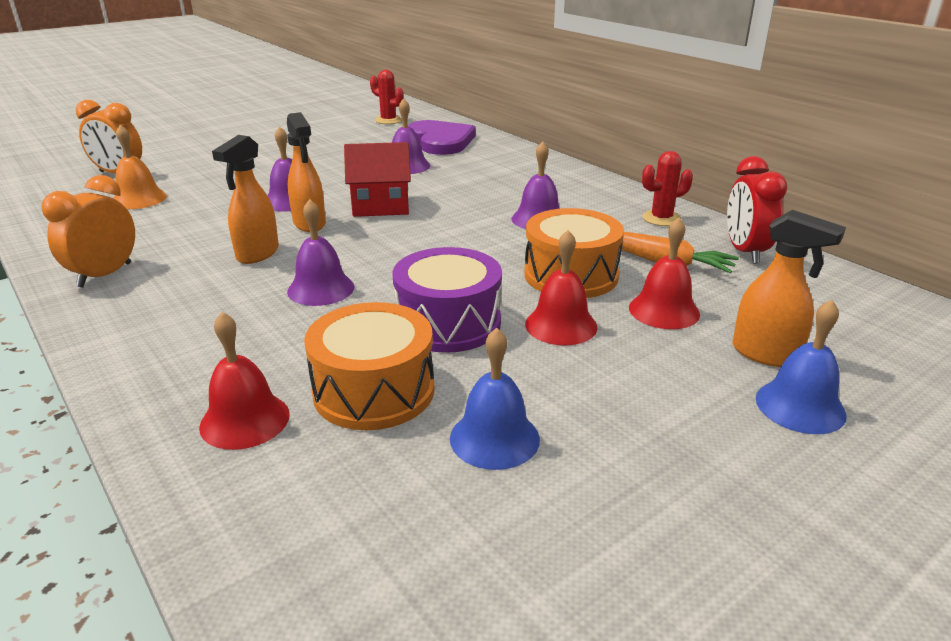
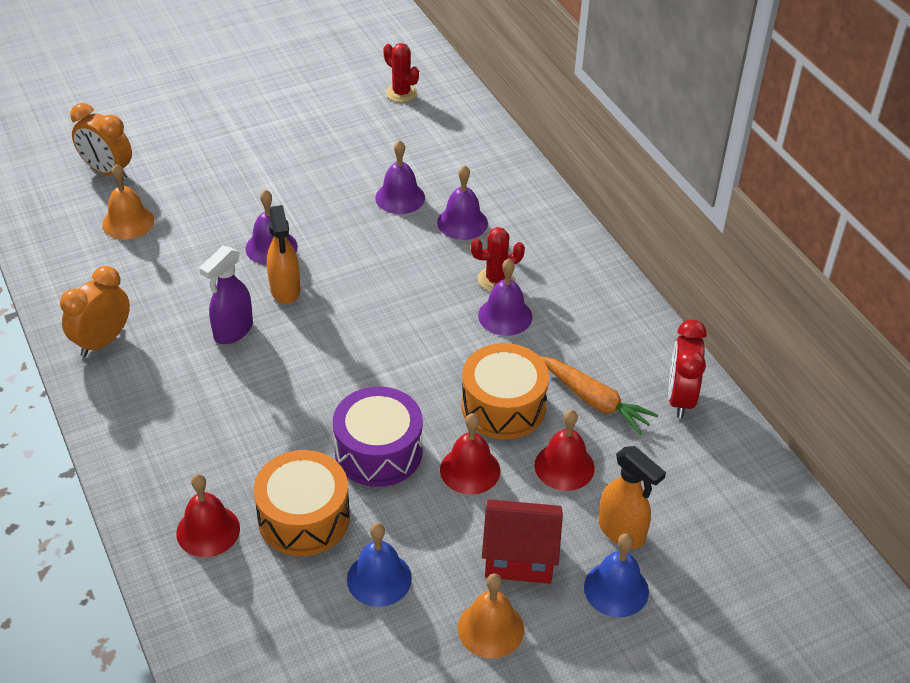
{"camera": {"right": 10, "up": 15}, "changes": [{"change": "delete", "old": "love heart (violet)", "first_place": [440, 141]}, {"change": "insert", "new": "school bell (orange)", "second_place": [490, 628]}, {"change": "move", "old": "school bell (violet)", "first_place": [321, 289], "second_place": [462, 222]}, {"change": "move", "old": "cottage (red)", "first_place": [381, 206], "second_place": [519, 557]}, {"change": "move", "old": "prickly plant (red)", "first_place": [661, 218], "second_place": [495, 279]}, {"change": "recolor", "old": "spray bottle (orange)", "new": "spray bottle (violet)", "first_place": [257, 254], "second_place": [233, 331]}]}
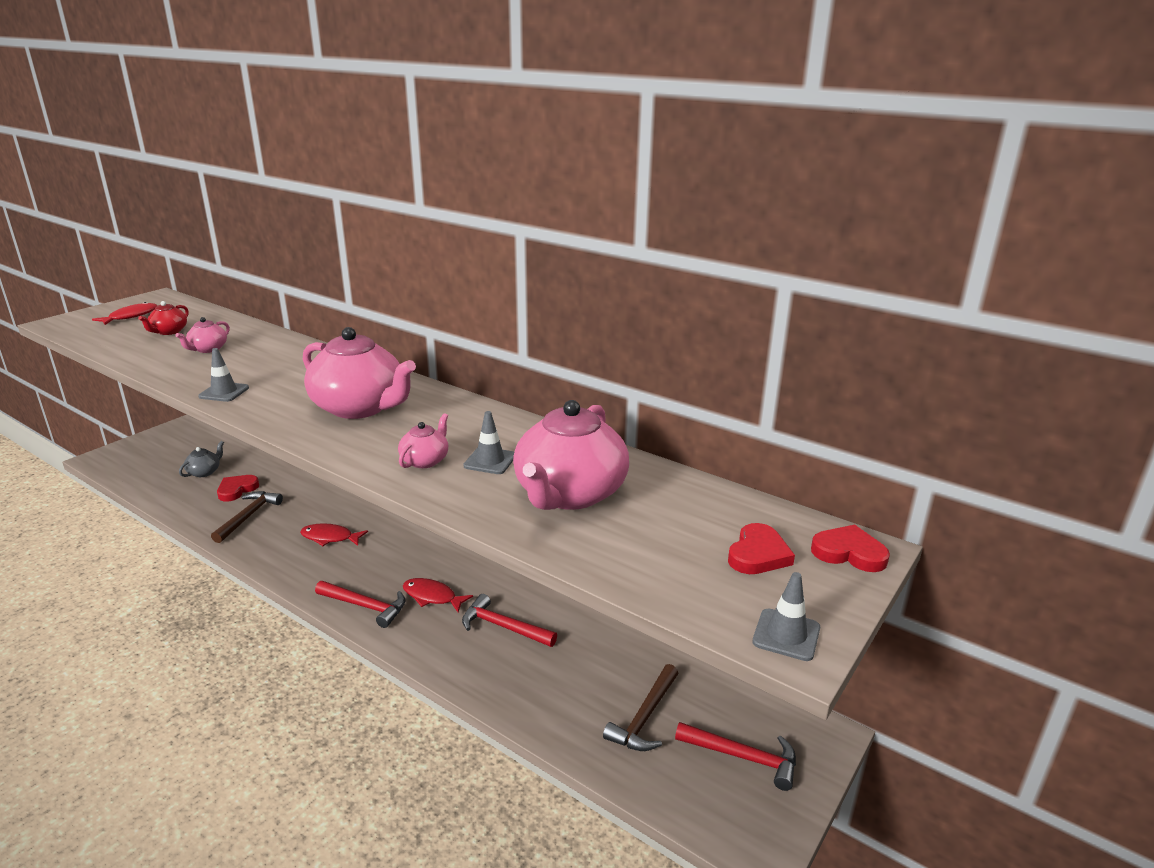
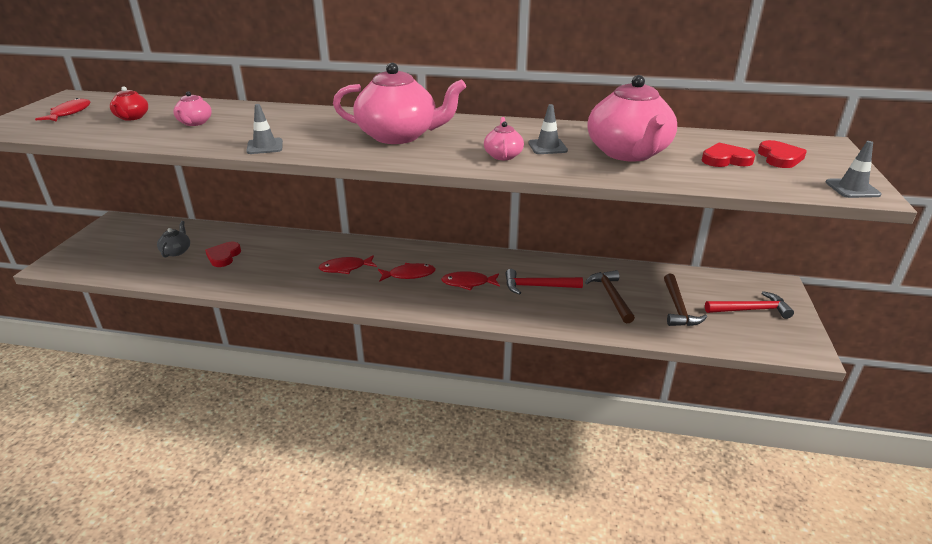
{"camera": {"right": -25, "up": 5}, "changes": [{"change": "delete", "old": "hammer (red)", "first_place": [365, 606]}, {"change": "insert", "new": "fish (red)", "second_place": [409, 275]}, {"change": "move", "old": "hammer (dark brown)", "first_place": [248, 516], "second_place": [611, 296]}, {"change": "move", "old": "love heart (red)", "first_place": [849, 553], "second_place": [725, 159]}]}
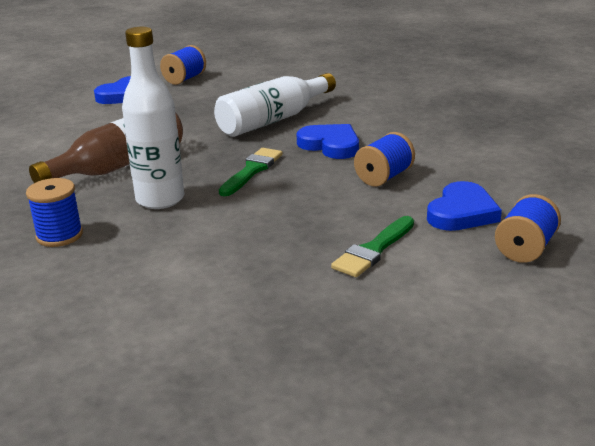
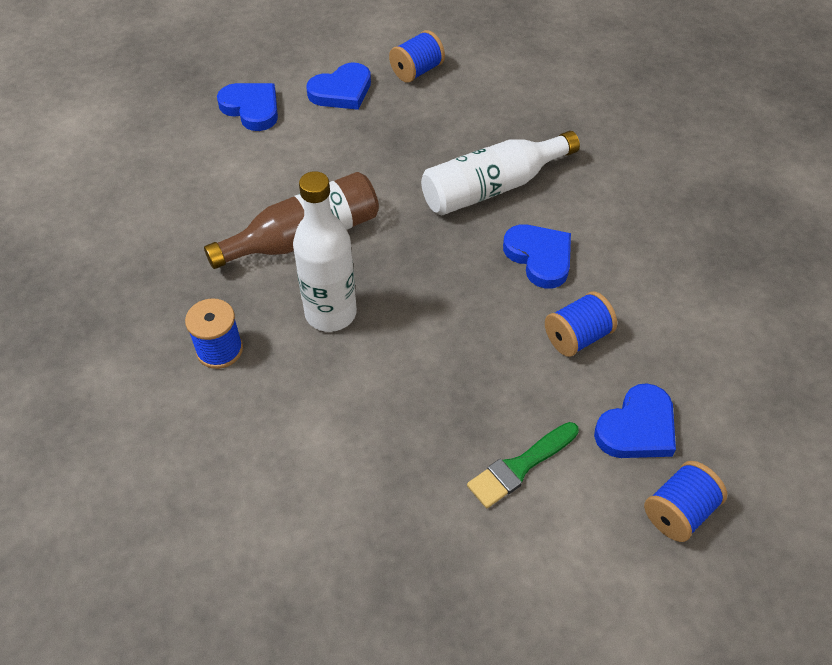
{"camera": {"right": 15, "up": 25}, "changes": [{"change": "delete", "old": "paintbrush (leaf-green)", "first_place": [252, 170]}, {"change": "insert", "new": "love heart (royal blue)", "second_place": [251, 108]}]}
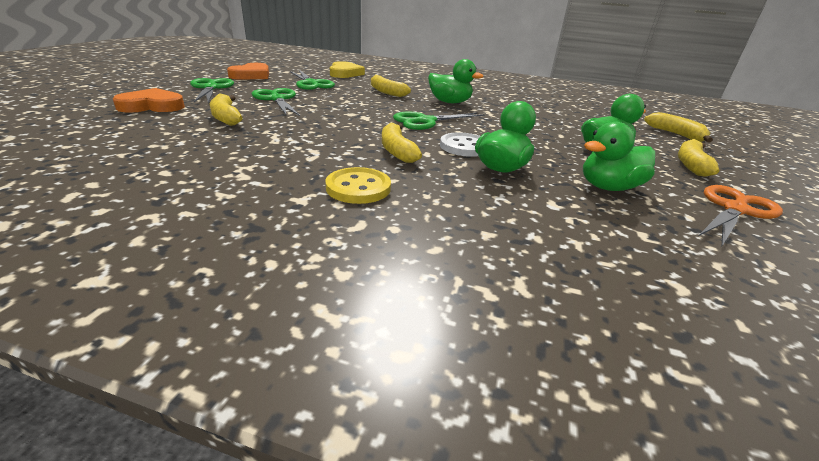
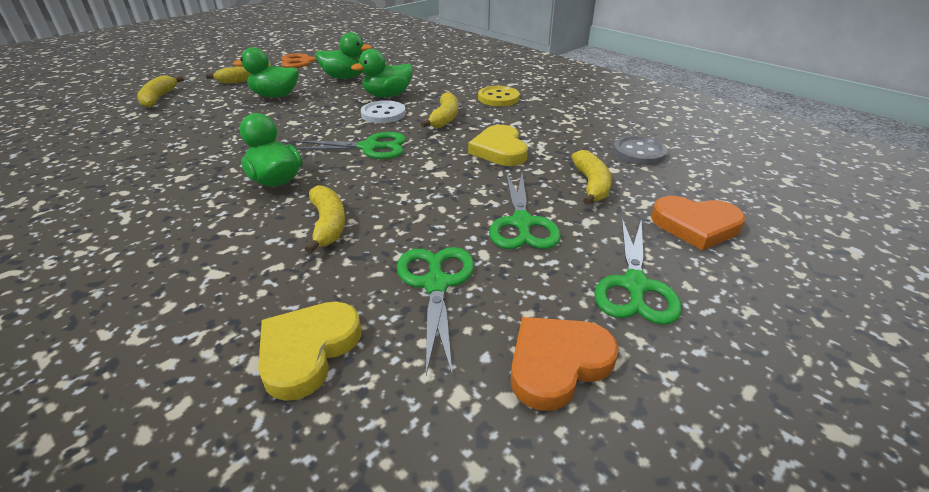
{"camera": {"right": -150, "up": 5}, "changes": [{"change": "insert", "new": "love heart (yellow)", "second_place": [499, 150]}, {"change": "insert", "new": "sewing button (grey)", "second_place": [639, 152]}]}
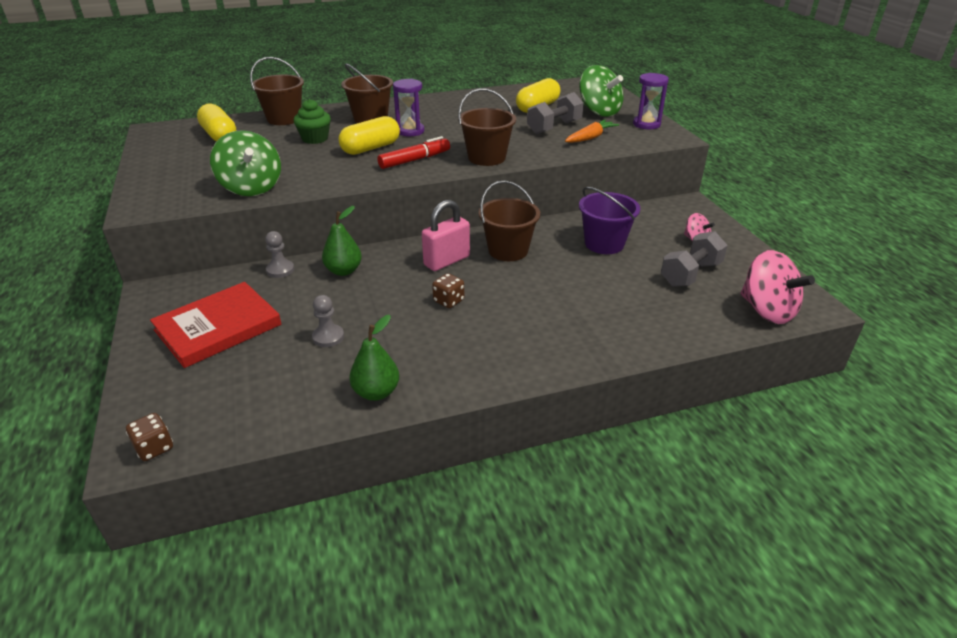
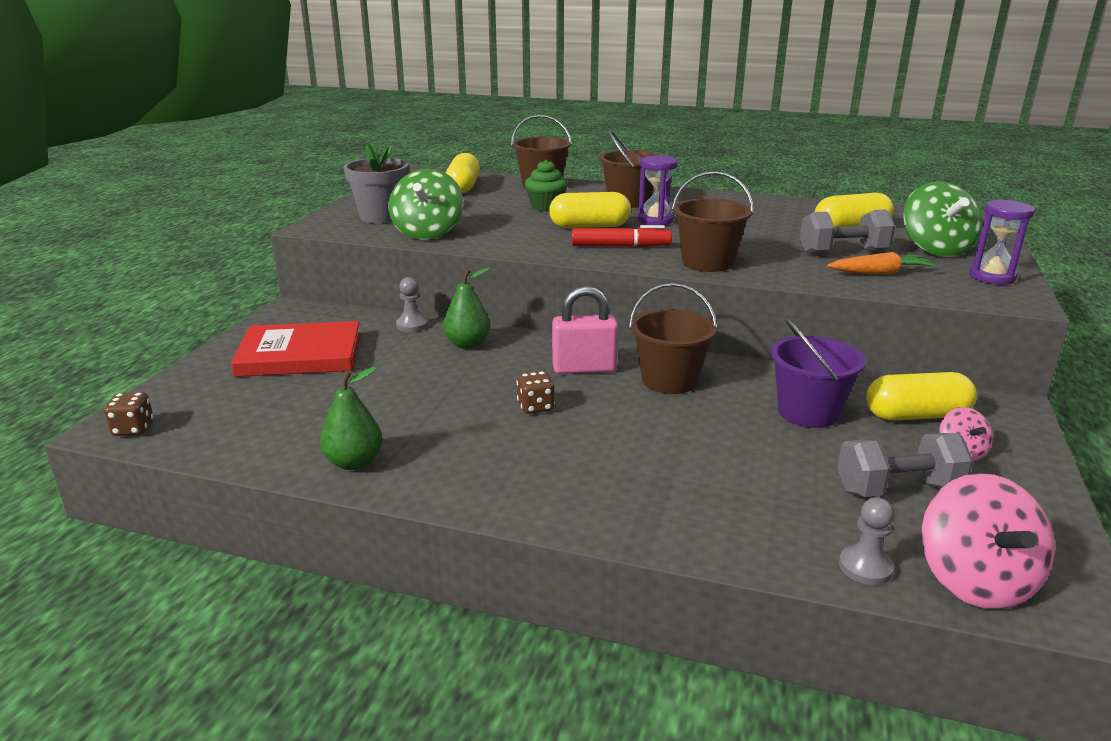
{"camera": {"right": 35, "up": -10}, "changes": [{"change": "insert", "new": "plant pot (grey)", "second_place": [381, 217]}, {"change": "insert", "new": "pill shape (yellow)", "second_place": [916, 415]}, {"change": "move", "old": "chess pawn (grey)", "first_place": [328, 337], "second_place": [865, 567]}]}
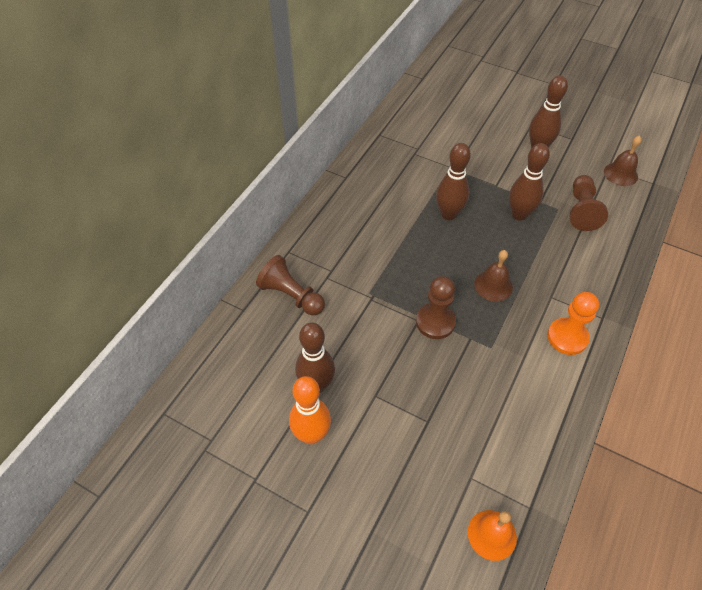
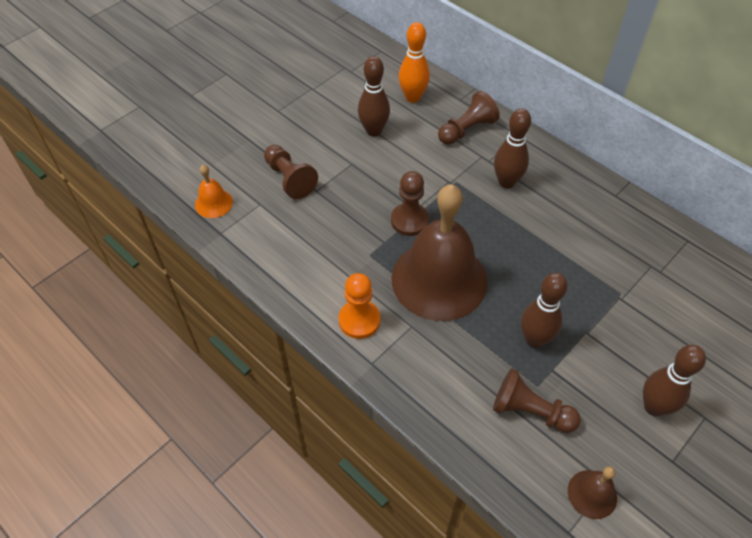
{"camera": {"right": 105, "up": 0}, "changes": [{"change": "insert", "new": "chess pawn (dark brown)", "second_place": [289, 179]}, {"change": "move", "old": "skittle (orange)", "first_place": [311, 435], "second_place": [412, 97]}, {"change": "move", "old": "skittle (dark brown)", "first_place": [448, 214], "second_place": [506, 182]}, {"change": "resize", "old": "school bell (dark brown)", "first_place": [493, 285], "second_place": [439, 279], "factor": 2.36}]}
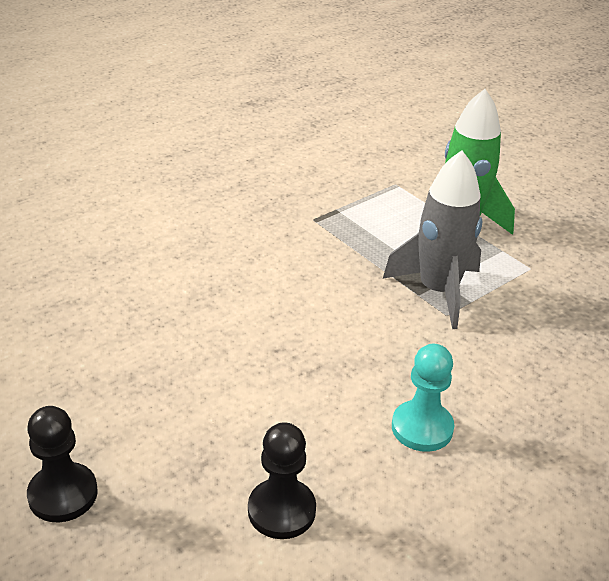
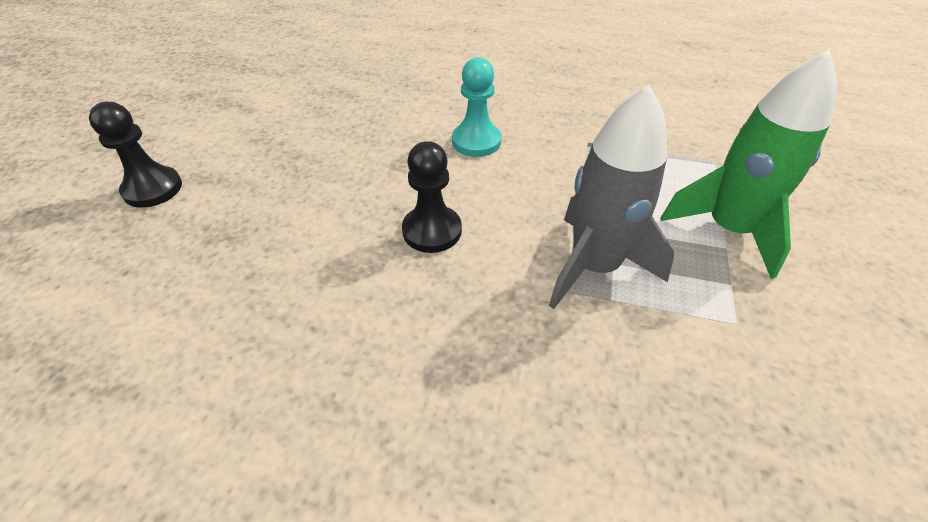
{"camera": {"right": 55, "up": 10}, "changes": [{"change": "move", "old": "chess pawn (ebony)", "first_place": [281, 510], "second_place": [432, 231]}, {"change": "move", "old": "chess pawn (turquoise)", "first_place": [422, 428], "second_place": [476, 141]}]}
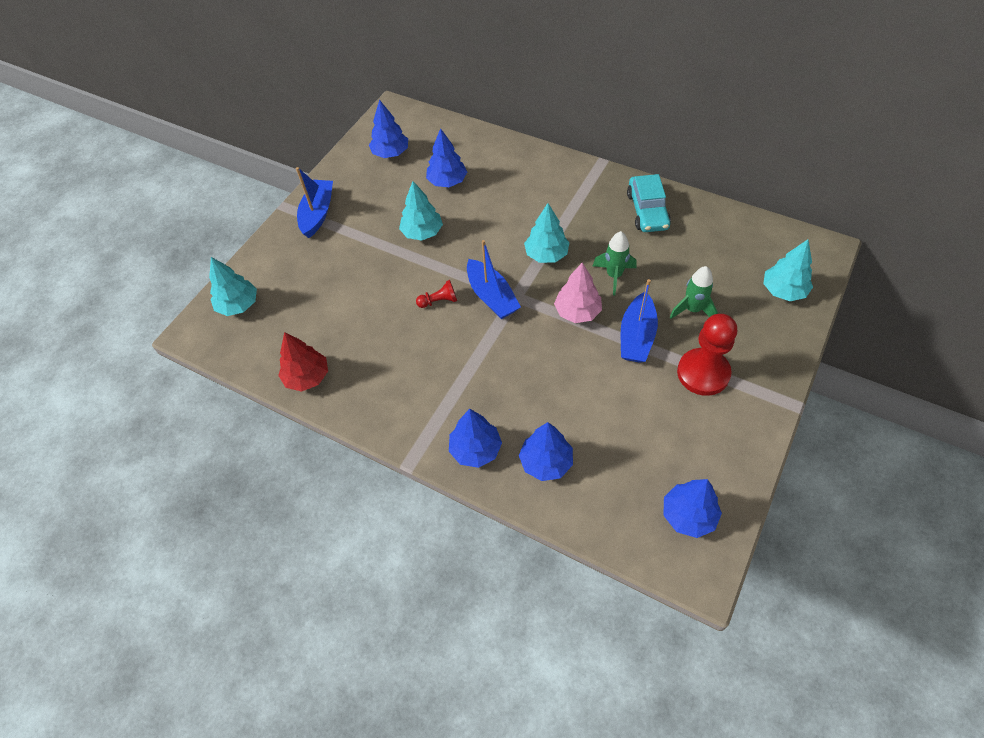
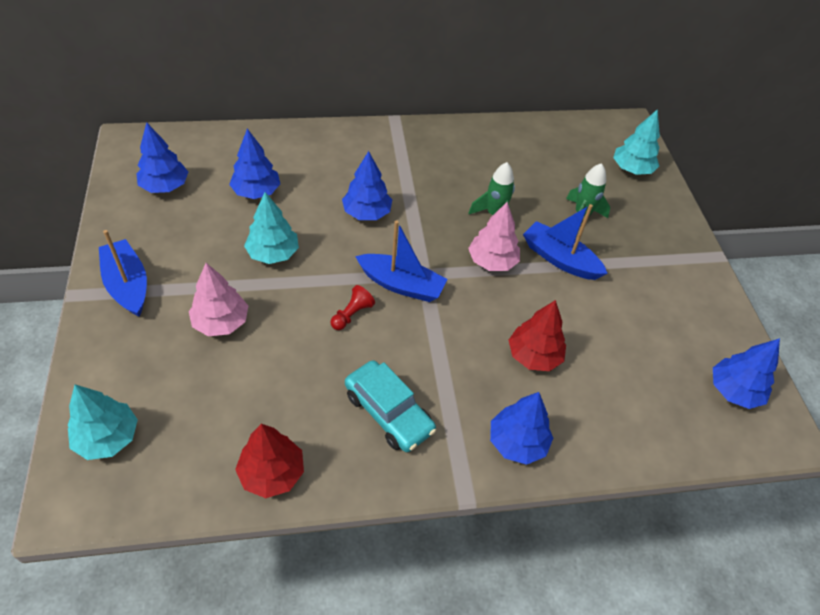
{"camera": {"right": -45, "up": -5}, "changes": [{"change": "delete", "old": "tree (turquoise)", "first_place": [546, 254]}, {"change": "delete", "old": "chess pawn (red)", "first_place": [703, 373]}, {"change": "insert", "new": "tree (rosy)", "second_place": [221, 322]}, {"change": "insert", "new": "tree (red)", "second_place": [534, 356]}, {"change": "move", "old": "tree (royal blue)", "first_place": [546, 462], "second_place": [367, 213]}, {"change": "move", "old": "toy car (turquoise)", "first_place": [647, 211], "second_place": [388, 412]}, {"change": "rotate", "old": "boat (royal blue)", "first_place": [636, 336], "second_place": [560, 259], "degrees": 150}]}
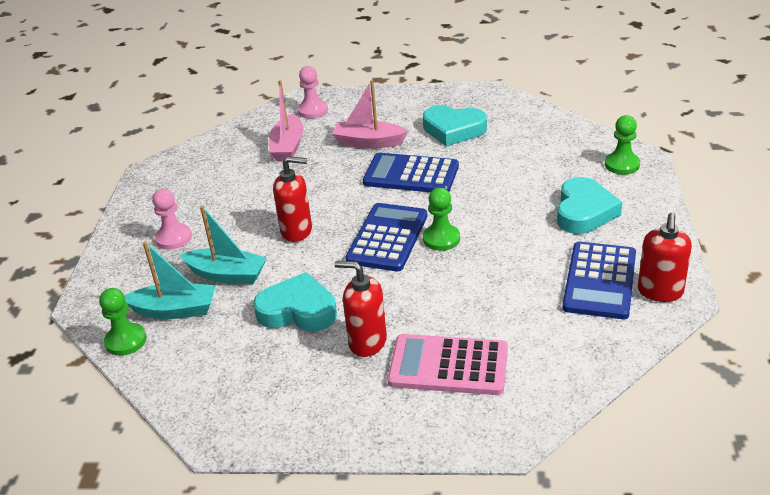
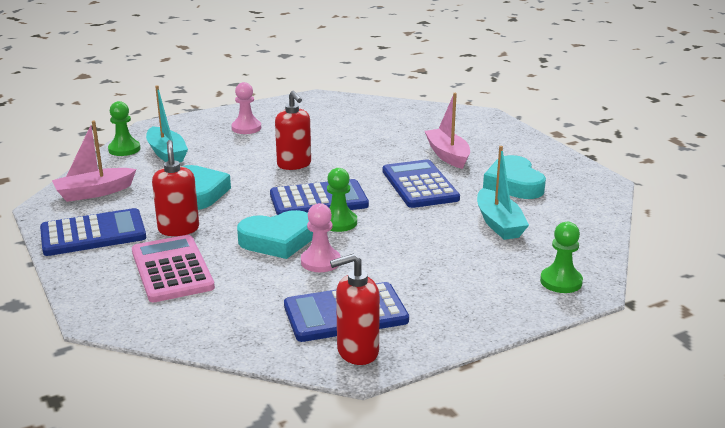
{"camera": {"right": 55, "up": -10}, "changes": [{"change": "insert", "new": "pocket calculator (royal blue)", "second_place": [93, 234]}, {"change": "move", "old": "boat (turquoise)", "first_place": [227, 275], "second_place": [499, 224]}, {"change": "move", "old": "boat (rosy)", "first_place": [288, 147], "second_place": [94, 192]}, {"change": "move", "old": "chess pawn (rosy)", "first_place": [313, 111], "second_place": [320, 262]}, {"change": "move", "old": "love heart (turquoise)", "first_place": [584, 212], "second_place": [278, 240]}]}
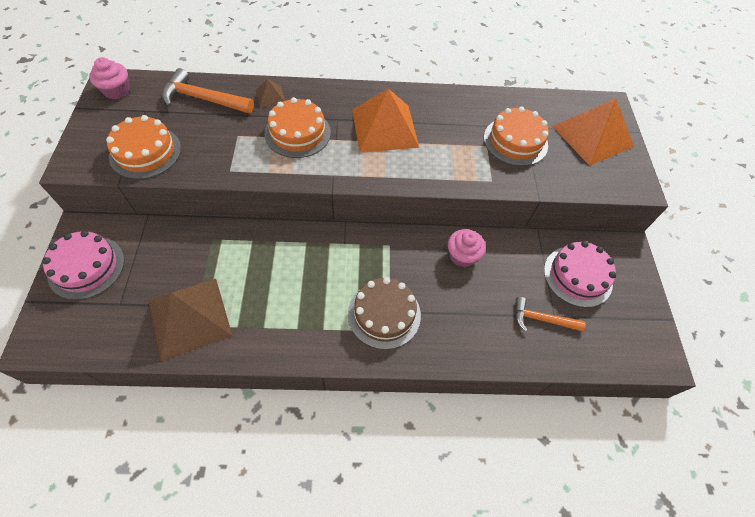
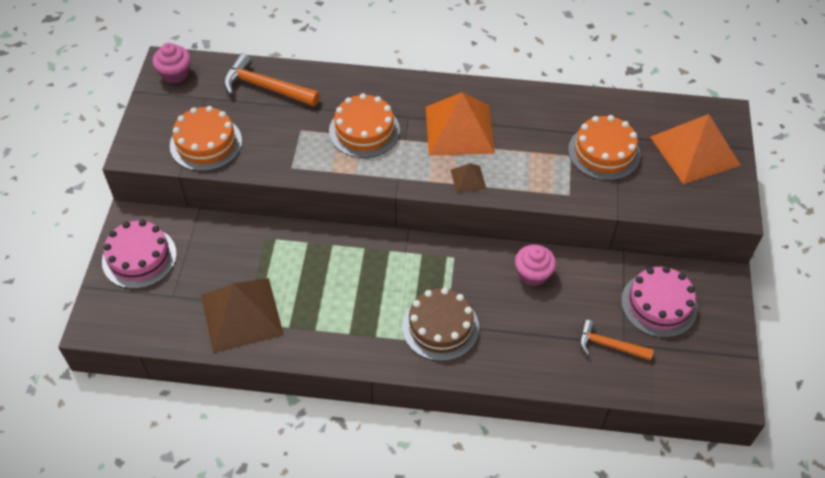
{"camera": {"right": 10, "up": -5}, "changes": [{"change": "move", "old": "pyramid shape (dark brown)", "first_place": [270, 96], "second_place": [468, 179]}]}
